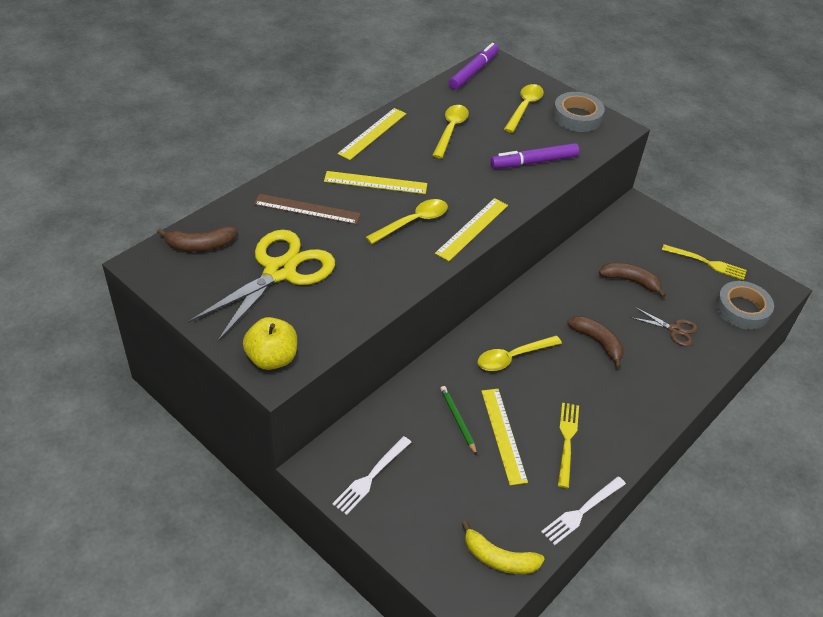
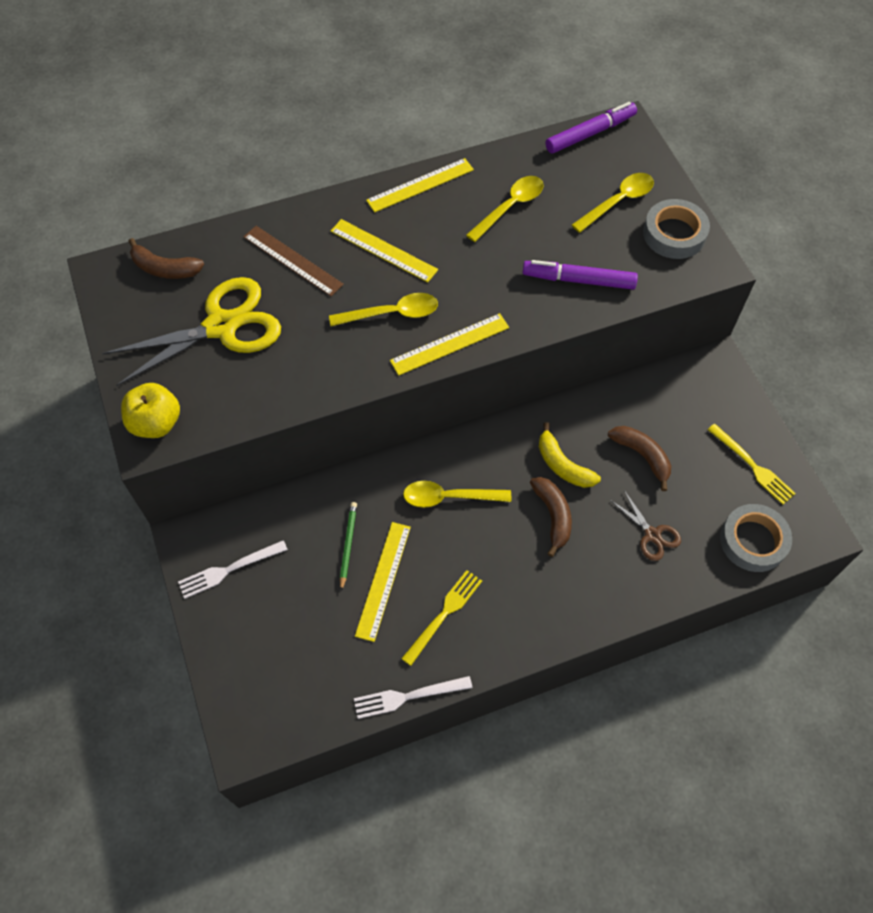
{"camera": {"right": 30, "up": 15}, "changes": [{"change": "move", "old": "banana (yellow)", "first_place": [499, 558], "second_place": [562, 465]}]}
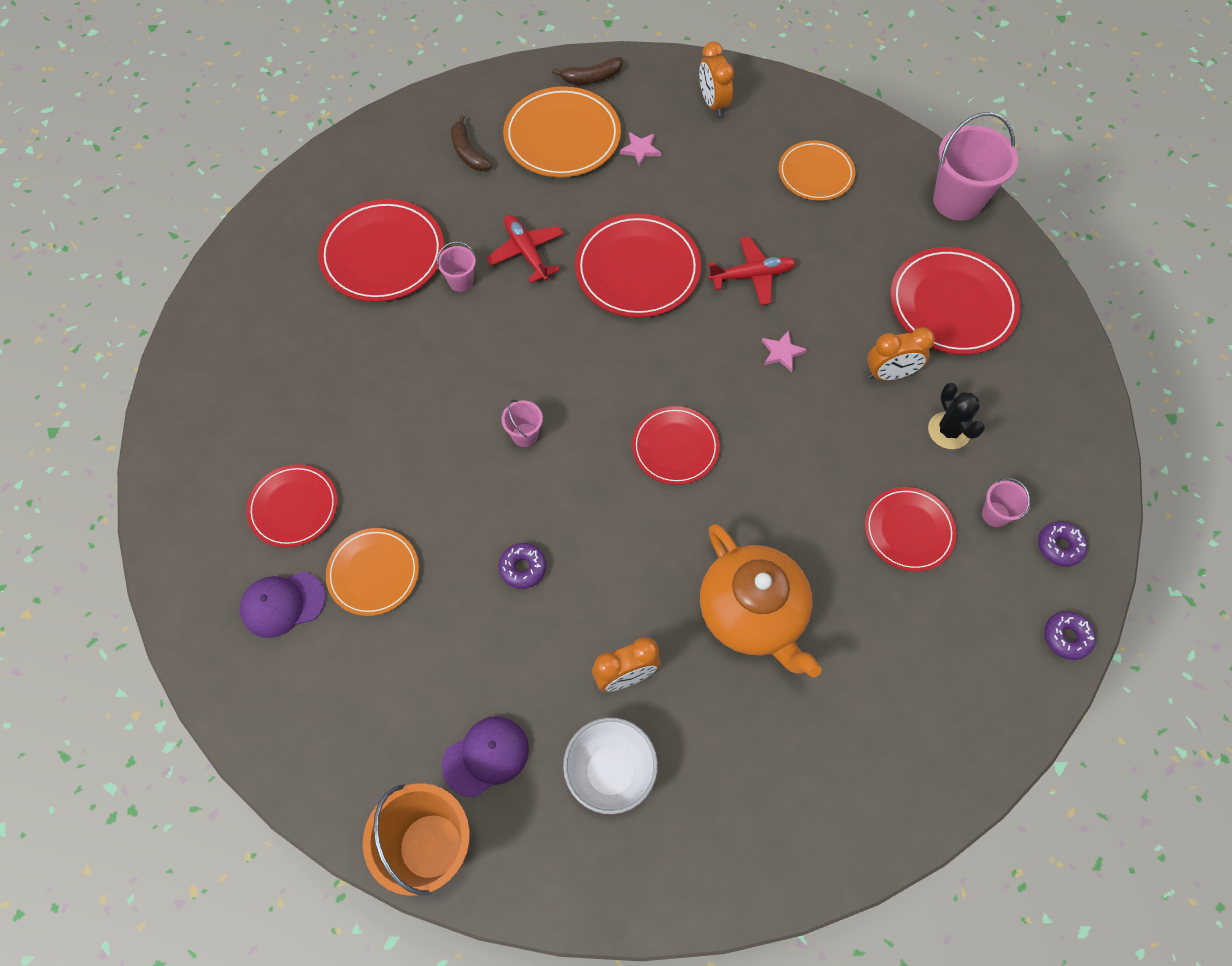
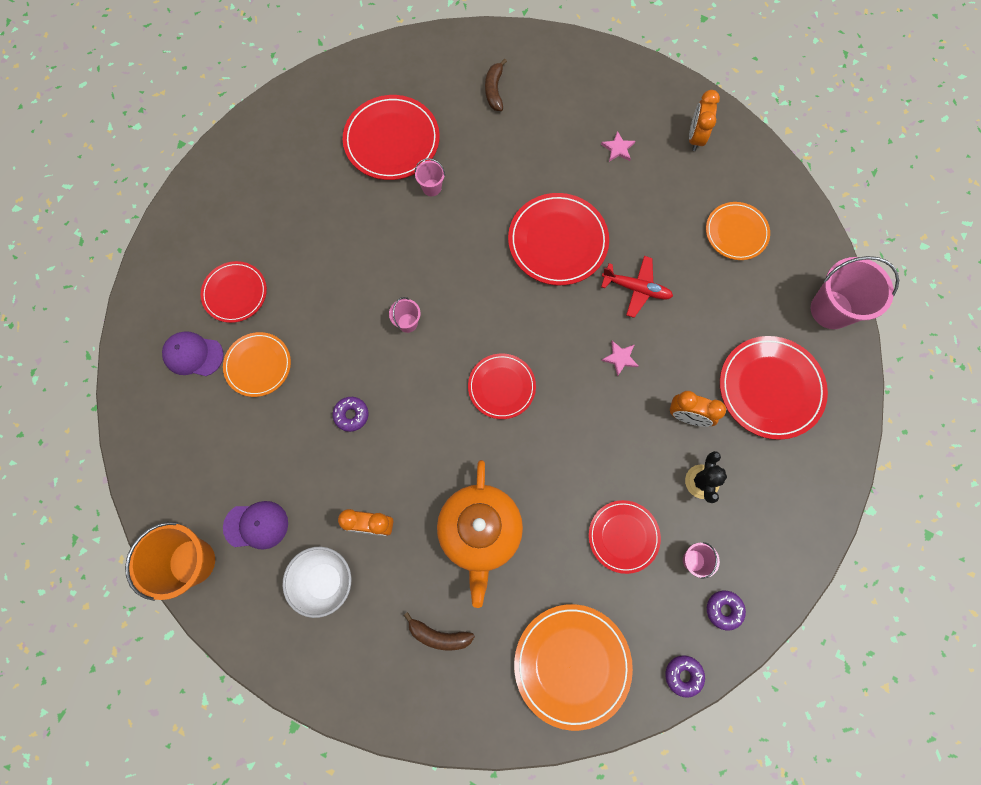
{"camera": {"right": 30, "up": 10}, "changes": [{"change": "delete", "old": "aeroplane (red)", "first_place": [526, 252]}, {"change": "move", "old": "flat dish (orange)", "first_place": [562, 136], "second_place": [572, 665]}, {"change": "move", "old": "banana (dark brown)", "first_place": [592, 78], "second_place": [439, 635]}]}
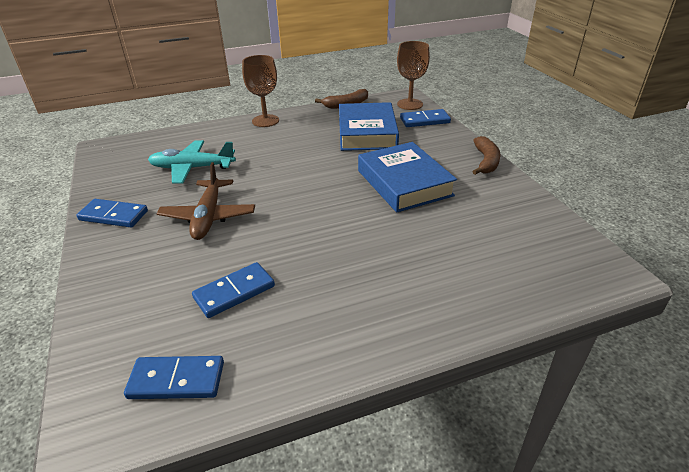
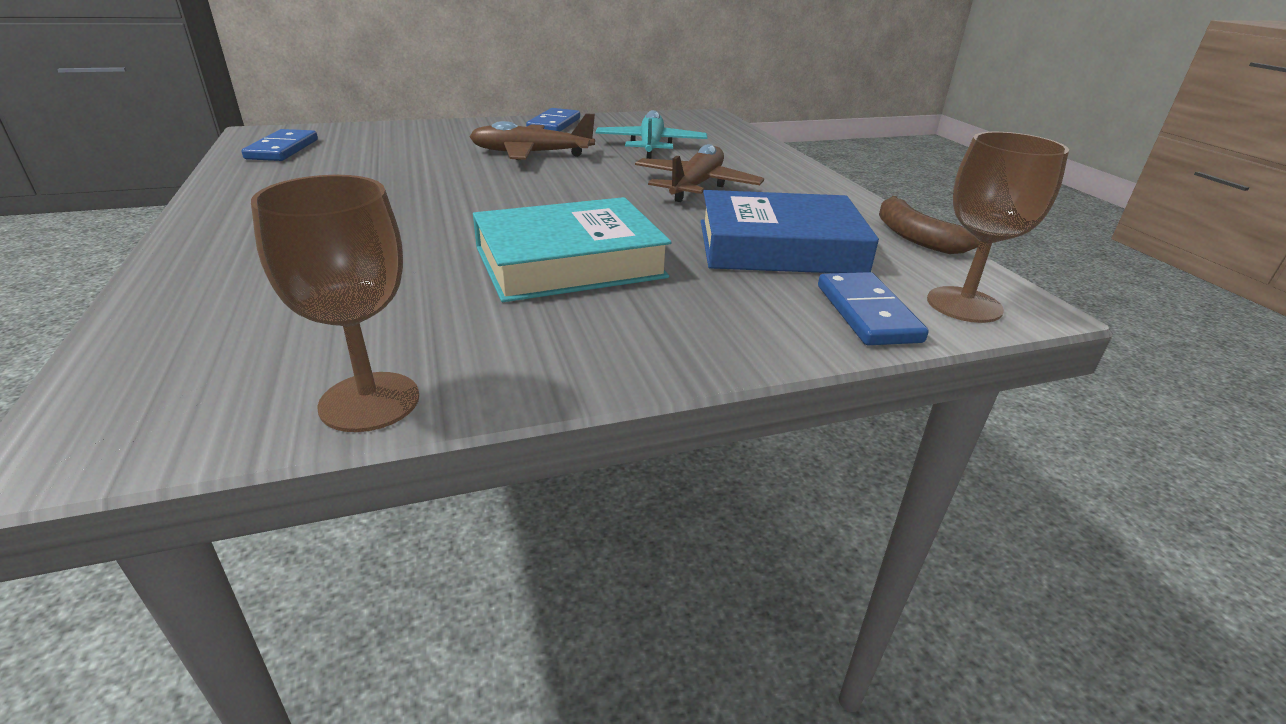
{"camera": {"right": 90, "up": -5}, "changes": [{"change": "delete", "old": "domino (royal blue)", "first_place": [234, 292]}, {"change": "delete", "old": "banana (dark brown)", "first_place": [486, 161]}, {"change": "insert", "new": "aeroplane (dark brown)", "second_place": [696, 186]}, {"change": "move", "old": "wine glass (dark brown)", "first_place": [265, 121], "second_place": [369, 401]}, {"change": "recolor", "old": "hardback (royal blue)", "new": "hardback (turquoise)", "first_place": [404, 183], "second_place": [569, 262]}]}
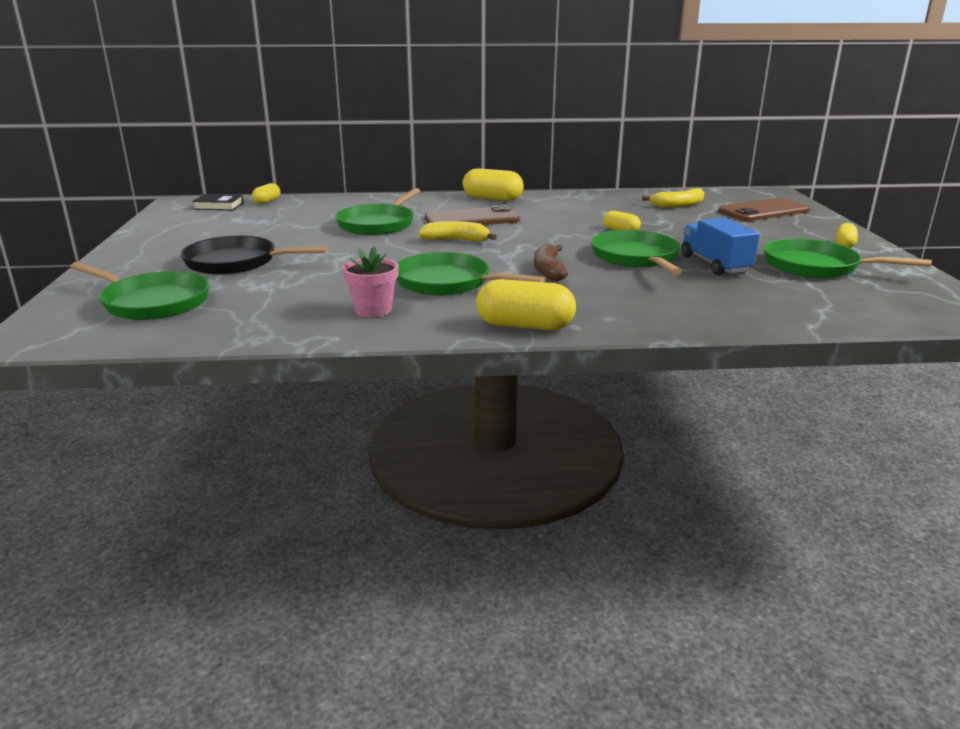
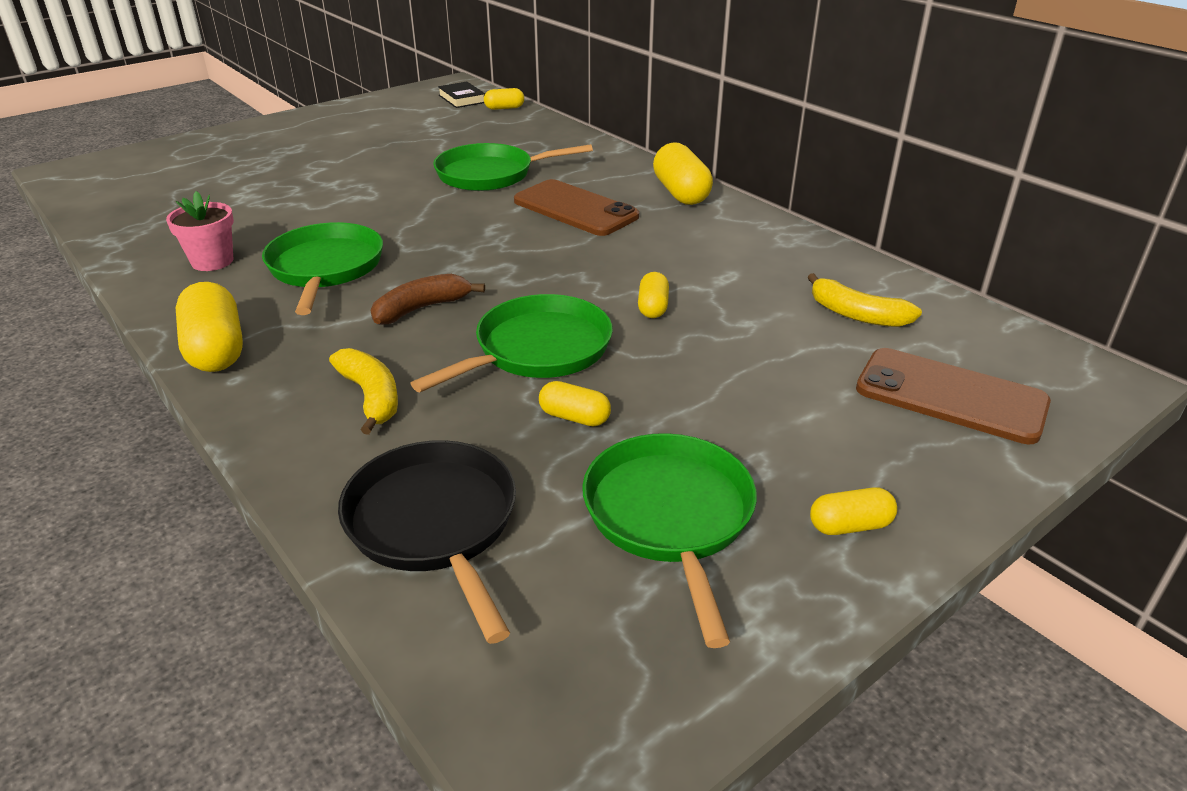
{"camera": {"right": 55, "up": 10}, "changes": [{"change": "delete", "old": "frying pan (leaf-green)", "first_place": [152, 302]}, {"change": "move", "old": "frying pan (ebony)", "first_place": [236, 262], "second_place": [435, 524]}, {"change": "move", "old": "banana (yellow)", "first_place": [456, 240], "second_place": [371, 397]}, {"change": "replace", "old": "truck (royal blue)", "new": "pill shape (yellow)", "first_place": [715, 264], "second_place": [574, 417]}]}
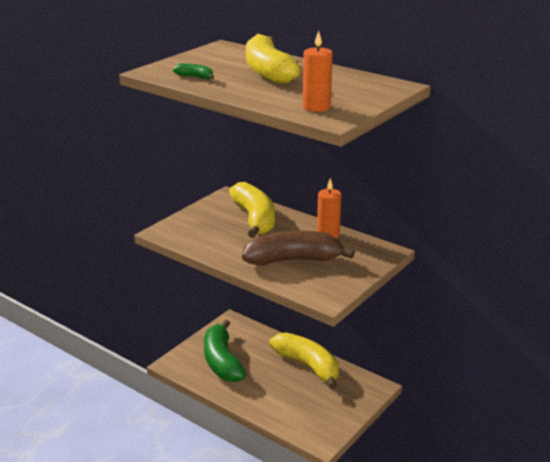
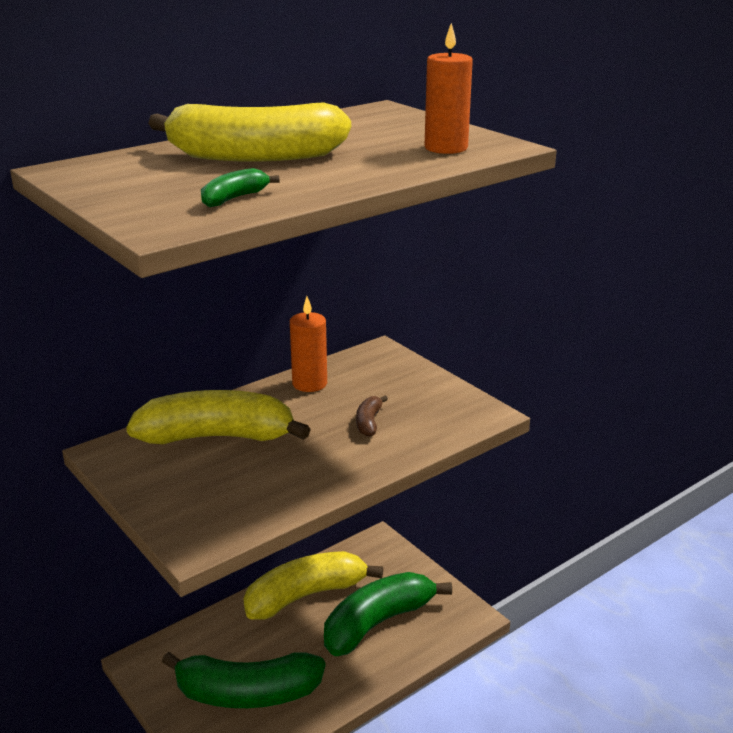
{"camera": {"right": -75, "up": 0}, "changes": [{"change": "insert", "new": "banana (leaf-green)", "second_place": [378, 623]}, {"change": "resize", "old": "banana (dark brown)", "first_place": [293, 260], "second_place": [369, 422], "factor": 0.41}]}
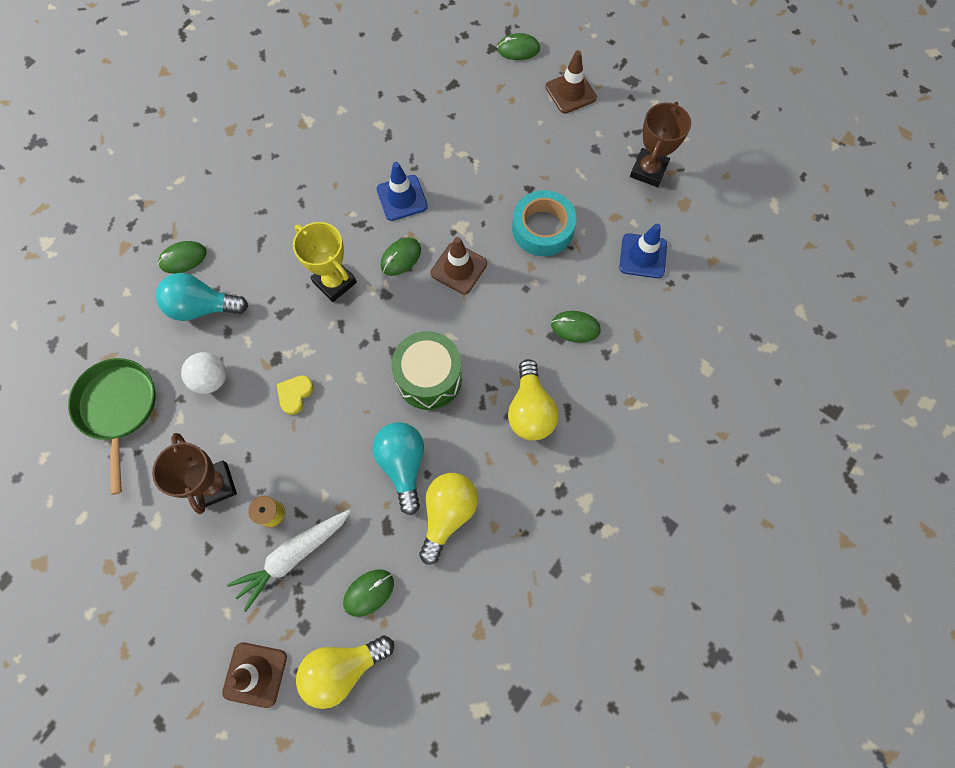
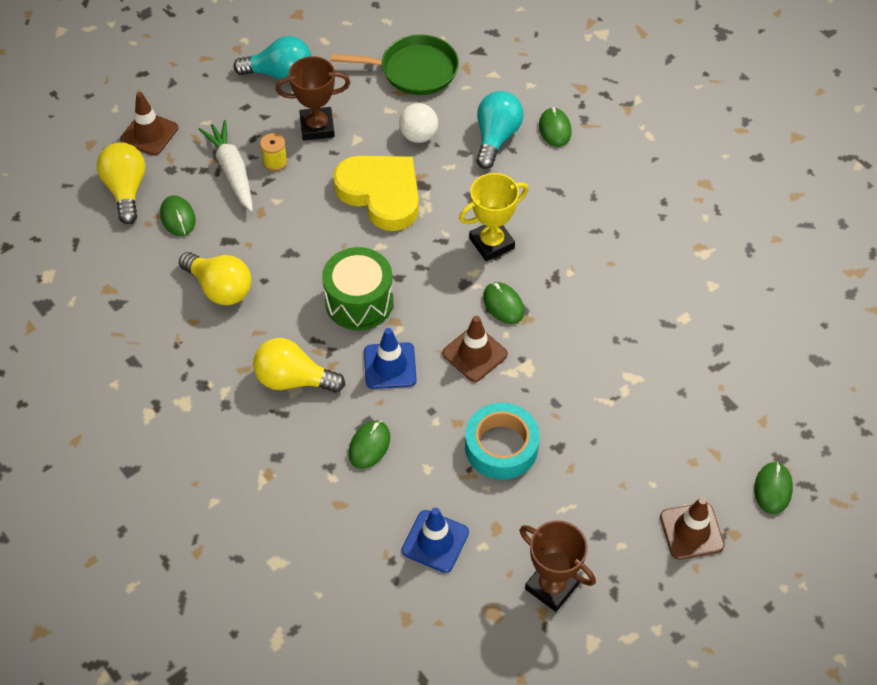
{"camera": {"right": 105, "up": -15}, "changes": [{"change": "move", "old": "light bulb (turquoise)", "first_place": [403, 464], "second_place": [280, 74]}, {"change": "move", "old": "traffic cone (royal blue)", "first_place": [402, 198], "second_place": [390, 366]}, {"change": "resize", "old": "love heart (yellow)", "first_place": [295, 394], "second_place": [381, 194], "factor": 2.42}]}
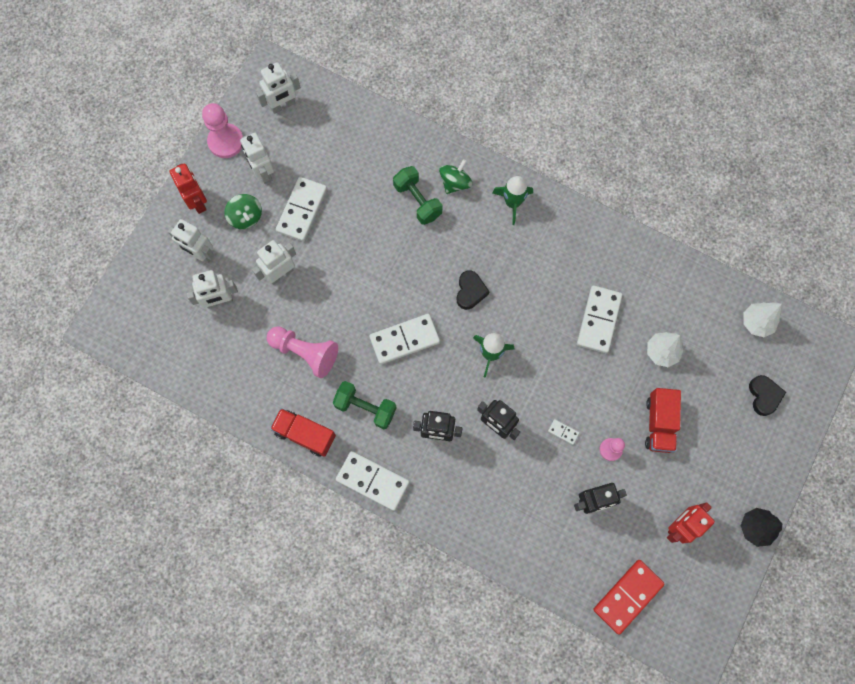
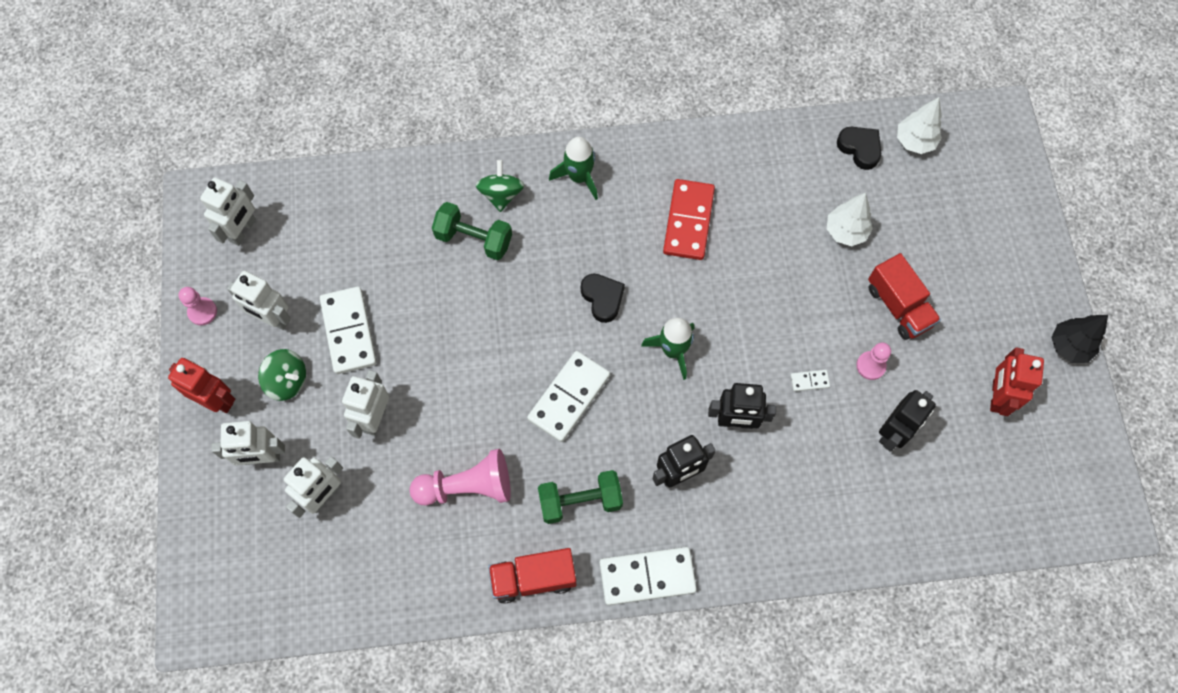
{"camera": {"right": -35, "up": -5}, "changes": [{"change": "delete", "old": "domino (white)", "first_place": [599, 320]}, {"change": "move", "old": "domino (red)", "first_place": [627, 596], "second_place": [688, 221]}, {"change": "move", "old": "love heart (ebony)", "first_place": [764, 396], "second_place": [860, 148]}, {"change": "resize", "old": "chess pawn (rosy)", "first_place": [226, 142], "second_place": [202, 312], "factor": 0.58}]}
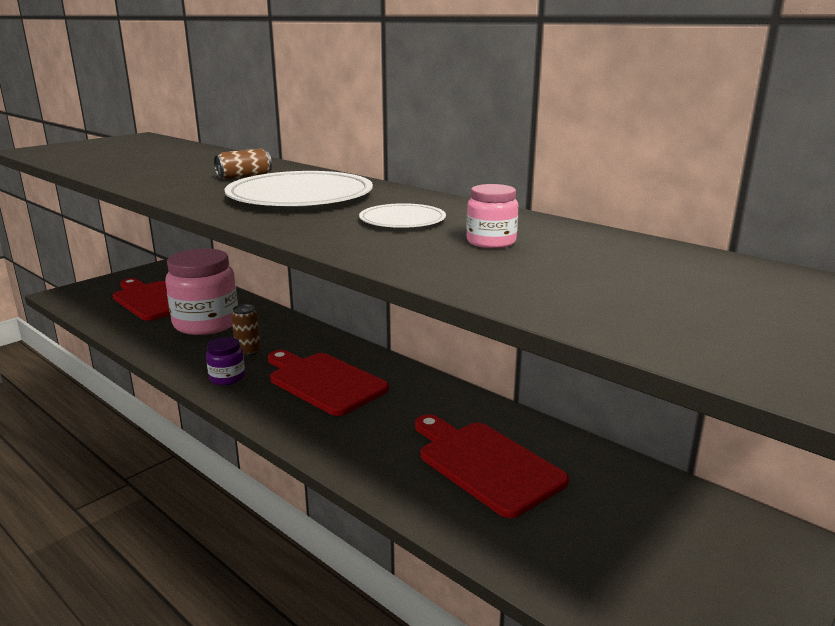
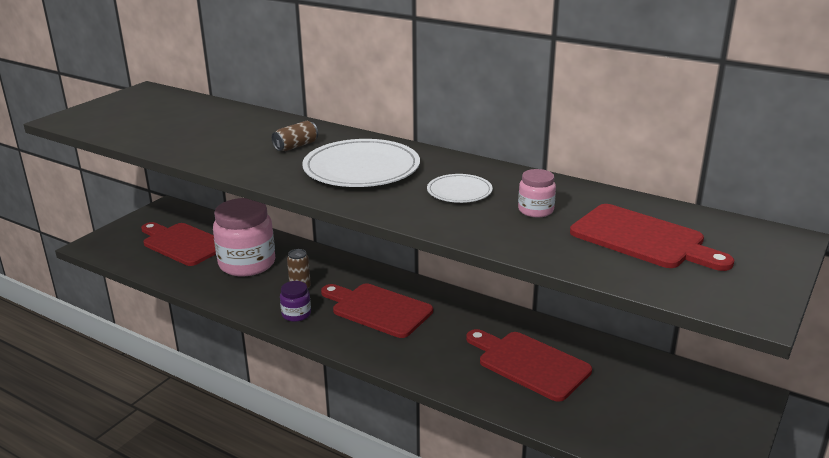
{"camera": {"right": -10, "up": 5}, "changes": [{"change": "insert", "new": "bread board (red)", "second_place": [642, 238]}]}
